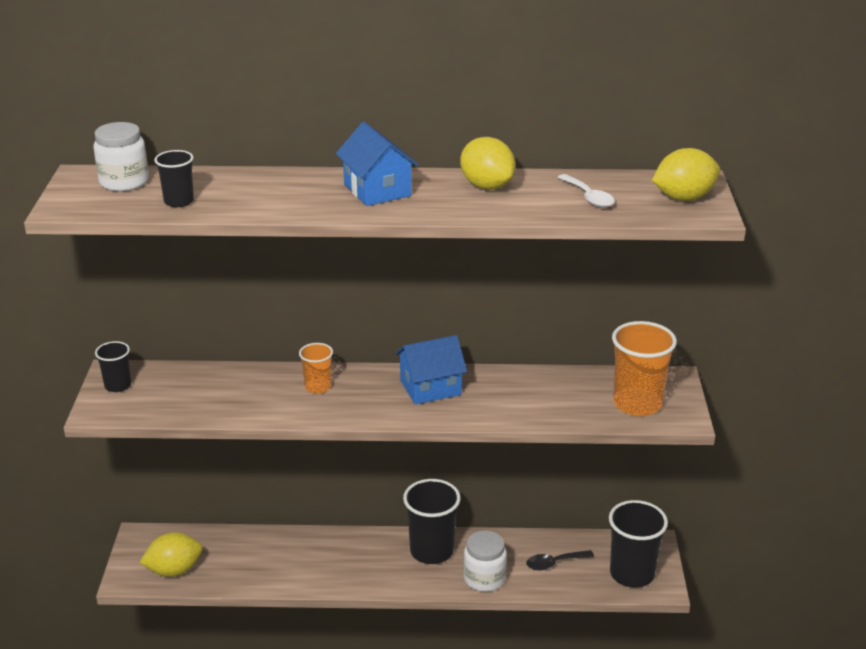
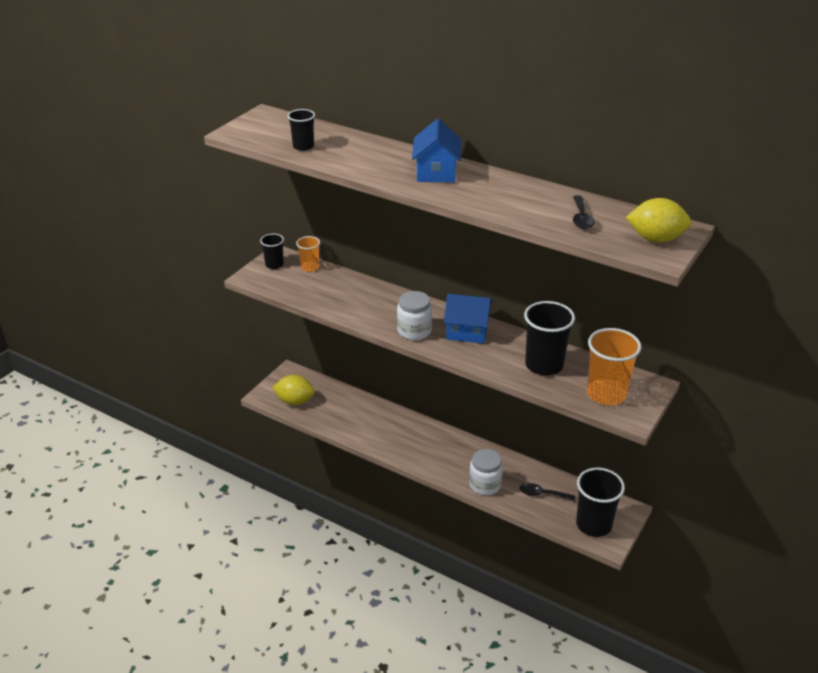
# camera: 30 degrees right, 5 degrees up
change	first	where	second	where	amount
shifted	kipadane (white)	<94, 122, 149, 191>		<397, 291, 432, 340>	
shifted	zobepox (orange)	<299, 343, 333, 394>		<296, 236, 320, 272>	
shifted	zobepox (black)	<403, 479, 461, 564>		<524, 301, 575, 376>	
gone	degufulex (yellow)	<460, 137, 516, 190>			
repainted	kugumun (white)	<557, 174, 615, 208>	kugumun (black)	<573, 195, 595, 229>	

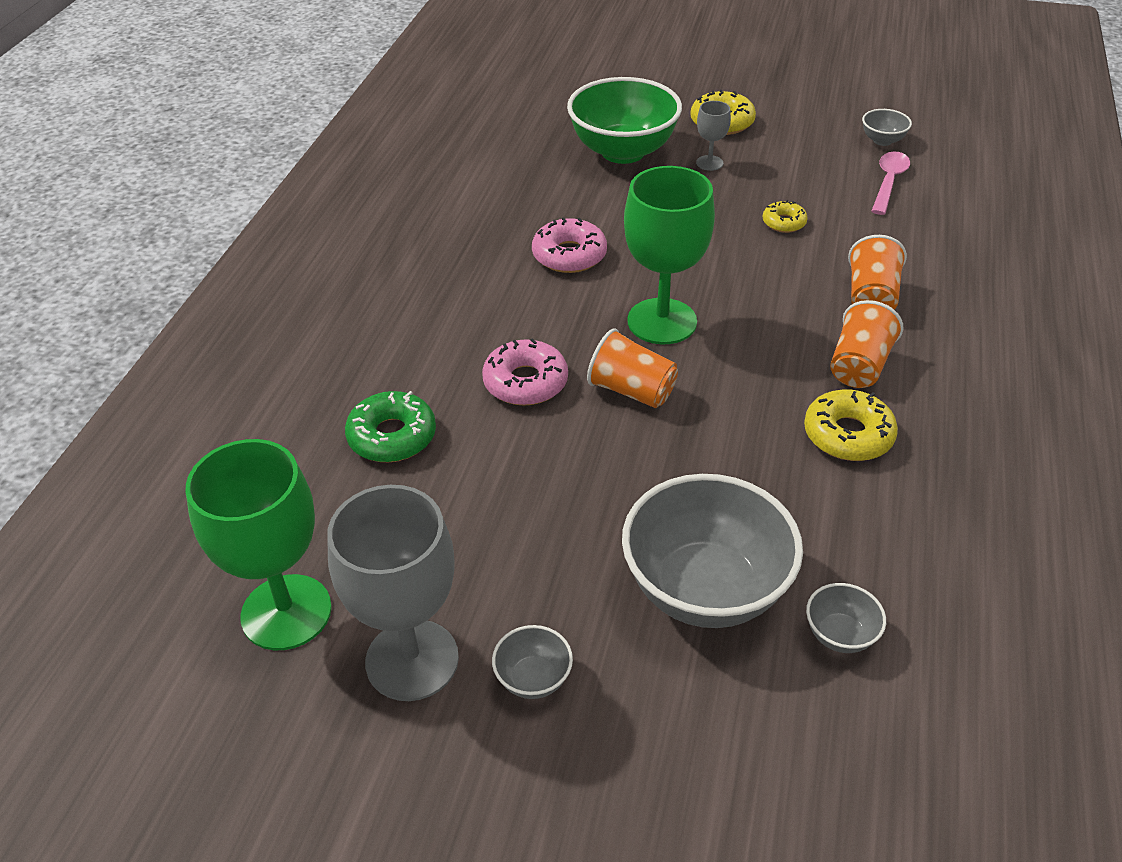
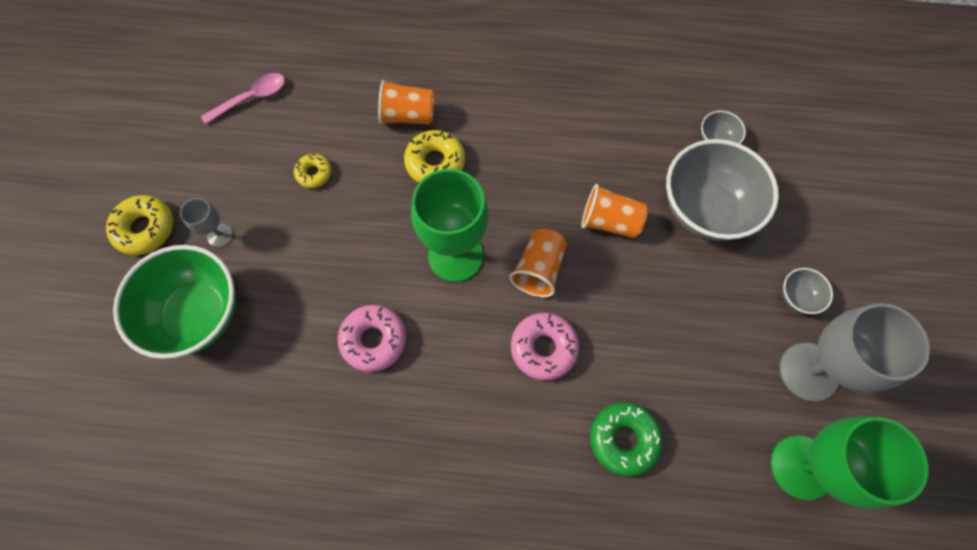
# camera: 100 degrees left, 25 degrees up
change	first	where	second	where	amount
shifted	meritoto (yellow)	<804, 389, 898, 461>		<404, 130, 465, 182>	
shifted	zobepox (orange)	<830, 300, 904, 388>		<582, 184, 648, 238>	
gone	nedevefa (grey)	<862, 109, 912, 146>			
rotated	kugumun (pink)	<872, 151, 910, 215>		<201, 73, 285, 124>	135 degrees clockwise

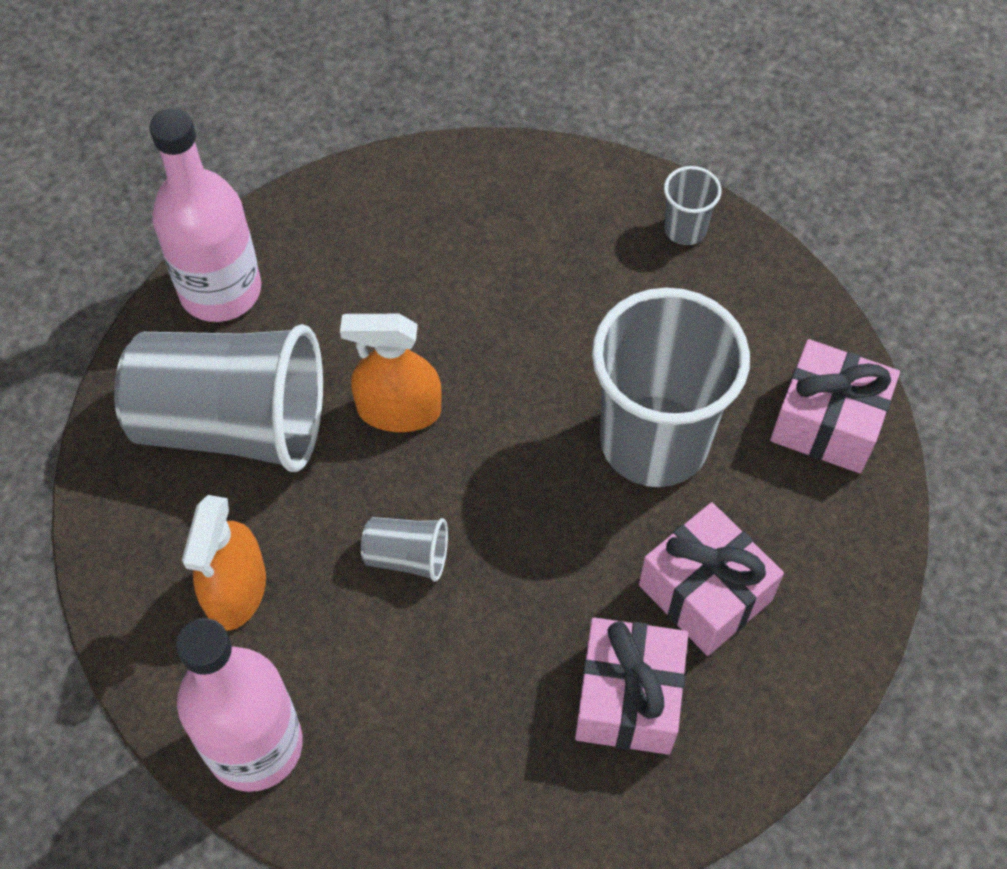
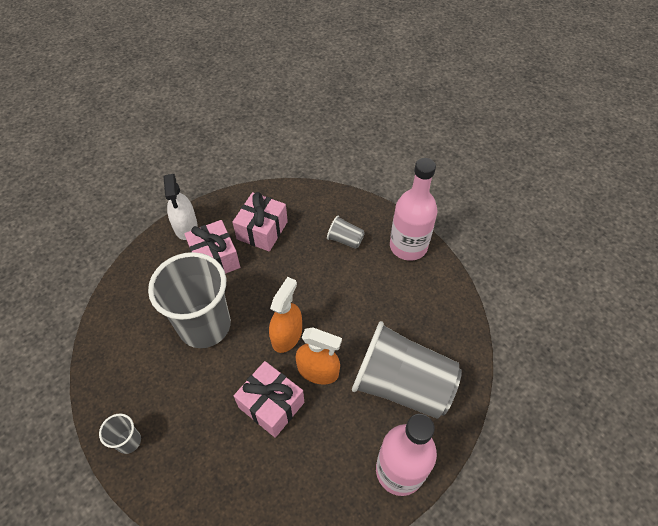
# camera: 165 degrees left, 5 degrees down
change	first	where	second	where	amount
shifted	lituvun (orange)	<182, 495, 266, 630>		<269, 277, 302, 353>	
shifted	zobepox (grey)	<361, 517, 448, 582>		<327, 216, 365, 249>	
shifted	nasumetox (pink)	<770, 339, 900, 473>		<234, 361, 304, 438>	
new			lituvun (white)	<164, 174, 197, 240>	

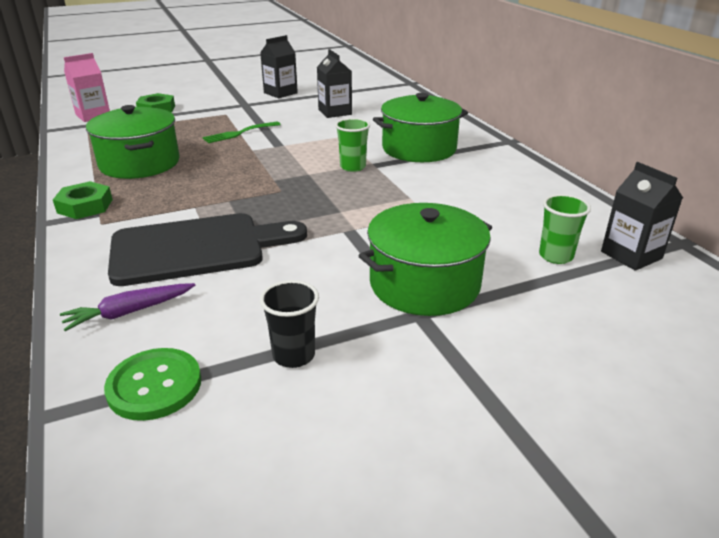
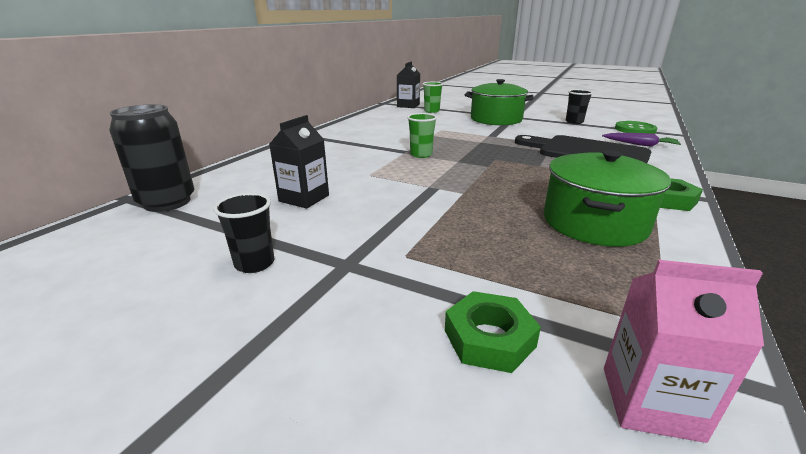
# camera: 130 degrees left, 5 degrees down
change	first	where	second	where	amount
gone	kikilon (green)	<202, 122, 281, 143>			
swapped	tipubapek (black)	<260, 35, 298, 98>	zobepox (black)	<213, 193, 274, 273>	
gone	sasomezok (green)	<373, 93, 468, 162>			
new			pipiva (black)	<109, 105, 194, 212>	

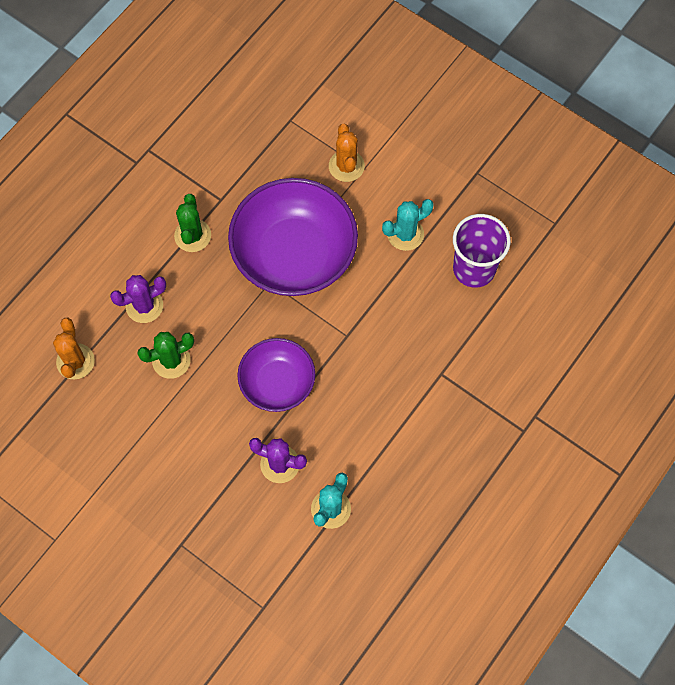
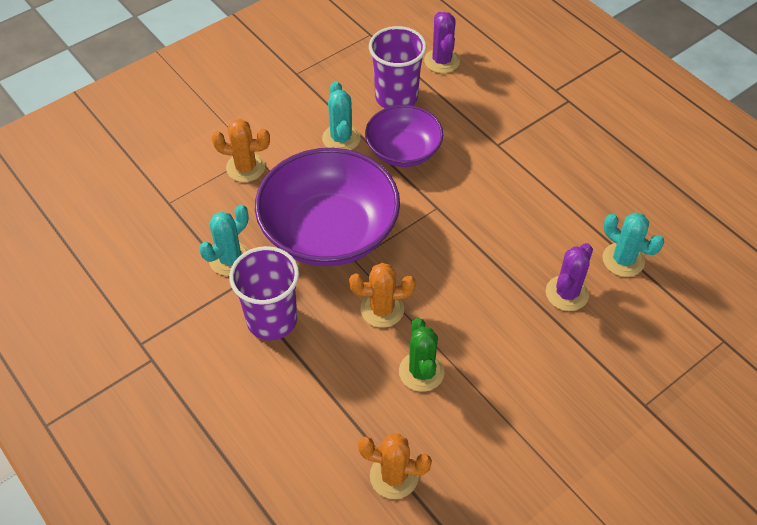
# camera: 75 degrees left, 15 degrees down
change	first	where	second	where	amount
shifted	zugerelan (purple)	<110, 275, 166, 323>		<424, 12, 460, 73>	
swapped	zugerelan (green)	<174, 194, 211, 252>	zobepox (purple)	<229, 246, 299, 341>	
shifted	nedevefa (purple)	<237, 338, 315, 412>		<365, 105, 443, 167>	
new			zugerelan (turquoise)	<199, 205, 249, 276>	
new			zugerelan (orange)	<349, 263, 416, 328>	

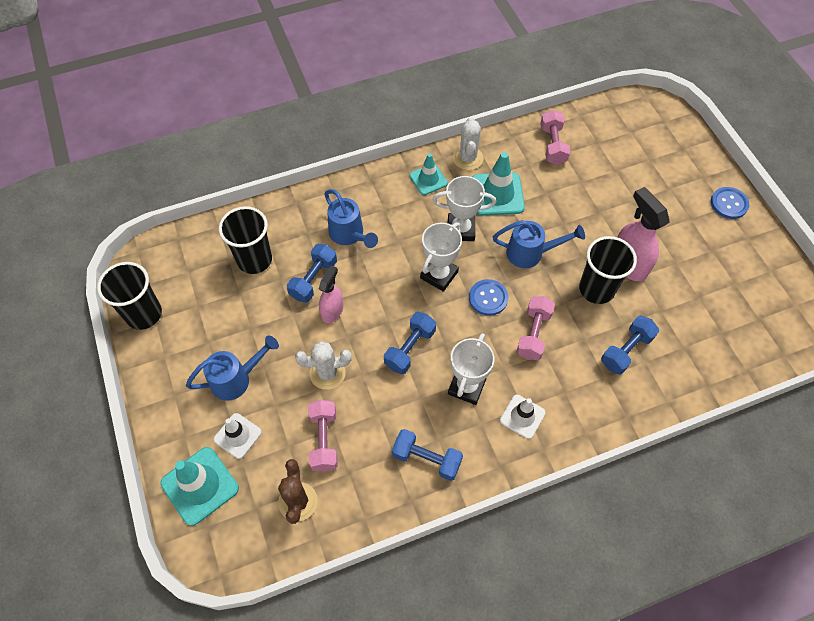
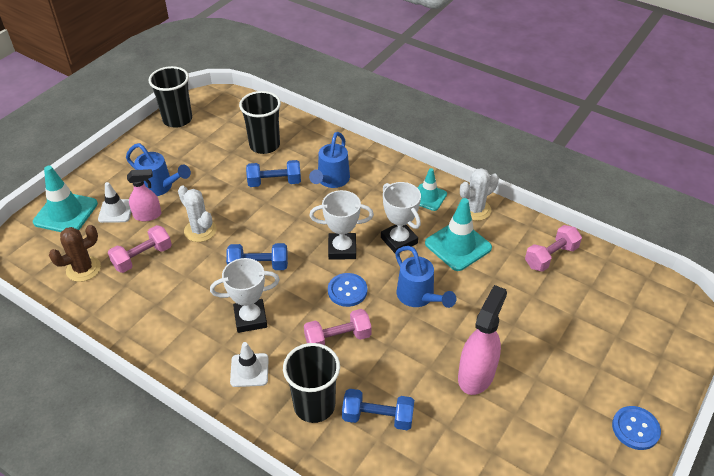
# camera: 55 degrees right, 15 degrees down
change	first	where	second	where	amount
shifted	lituvun (pink)	<319, 265, 343, 323>		<127, 169, 162, 221>	
gone	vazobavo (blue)	<392, 429, 463, 481>			
shifted	zobepox (black)	<579, 236, 637, 304>		<283, 343, 340, 423>	

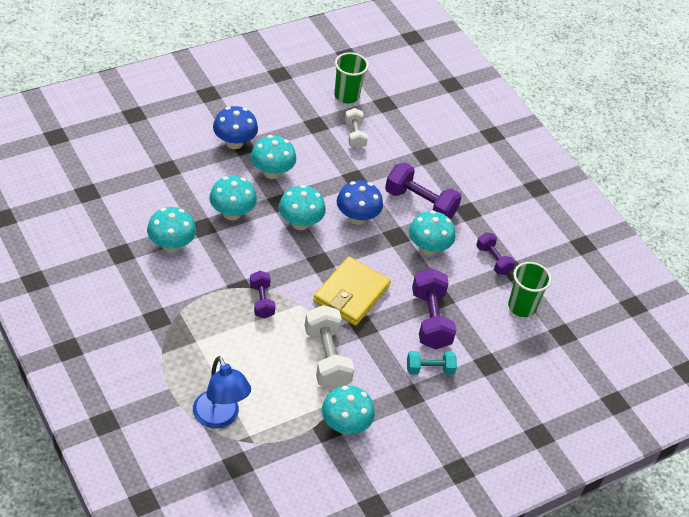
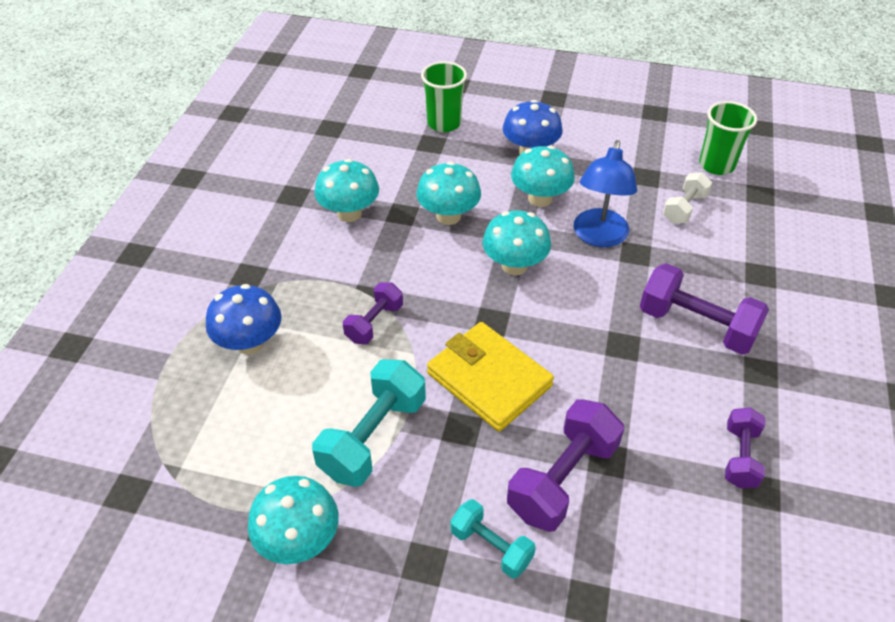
# camera: 50 degrees right, 0 degrees up
change	first	where	second	where	amount
shifted	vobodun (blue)	<193, 356, 251, 428>		<574, 140, 637, 247>	
repainted	vazobavo (white)	<304, 305, 354, 389>	vazobavo (turquoise)	<312, 359, 426, 487>	
rotated	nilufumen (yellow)	<313, 257, 391, 326>		<427, 322, 554, 432>	60 degrees clockwise
shifted	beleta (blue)	<337, 181, 383, 225>		<206, 284, 281, 354>	
rotated	vazobavo (purple)	<385, 162, 462, 220>		<640, 263, 769, 355>	45 degrees counterclockwise
gone	beleta (turquoise)	<409, 210, 456, 256>			
shifted	zobepox (green)	<508, 262, 552, 317>		<421, 61, 467, 132>	

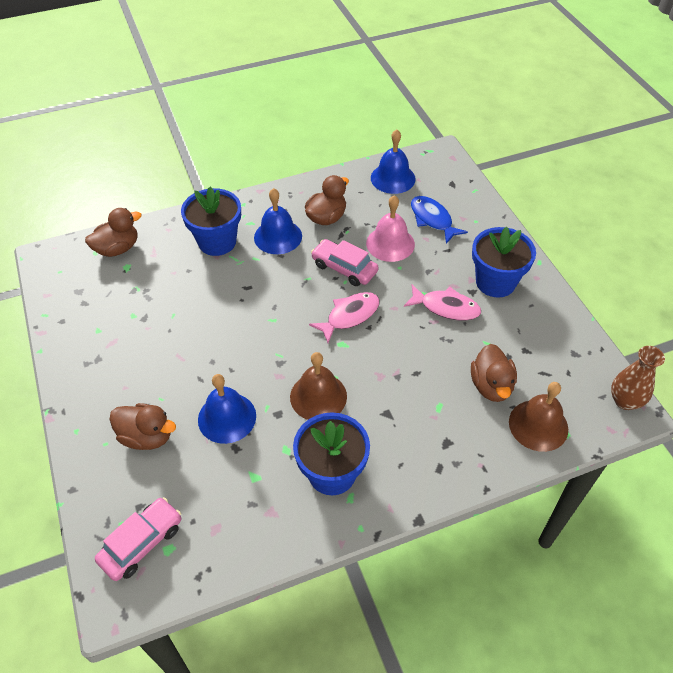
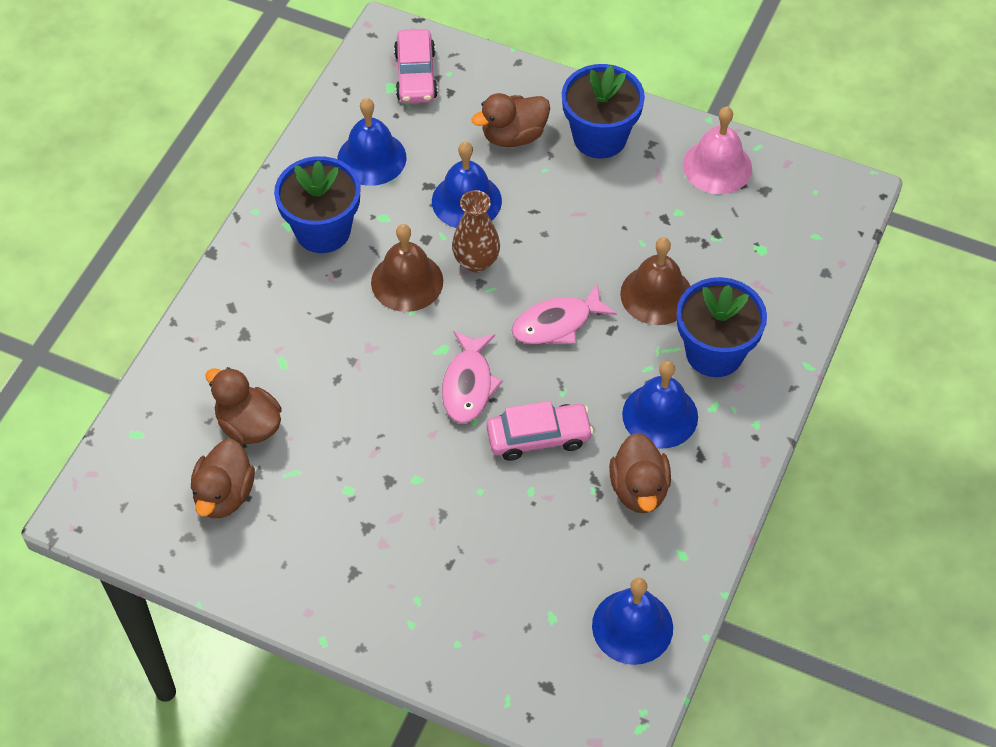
# camera: 135 degrees right, 5 degrees up
change	first	where	second	where	amount
shifted	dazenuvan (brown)	<85, 208, 142, 257>		<191, 439, 255, 518>	
shifted	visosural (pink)	<366, 195, 415, 262>		<683, 107, 752, 194>	
shifted	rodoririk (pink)	<404, 285, 481, 321>		<512, 283, 617, 345>	
gone	rodoririk (blue)	<411, 196, 468, 244>			
shifted	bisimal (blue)	<472, 227, 536, 298>		<562, 64, 645, 159>	
shifted	visosural (brown)	<509, 382, 568, 452>		<620, 237, 690, 325>	
shifted	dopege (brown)	<611, 346, 665, 410>		<452, 190, 500, 272>	
new			visosural (blue)	<338, 98, 406, 186>	

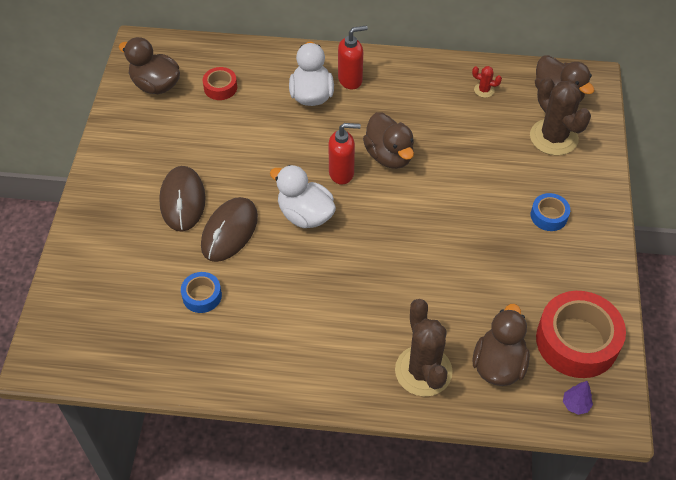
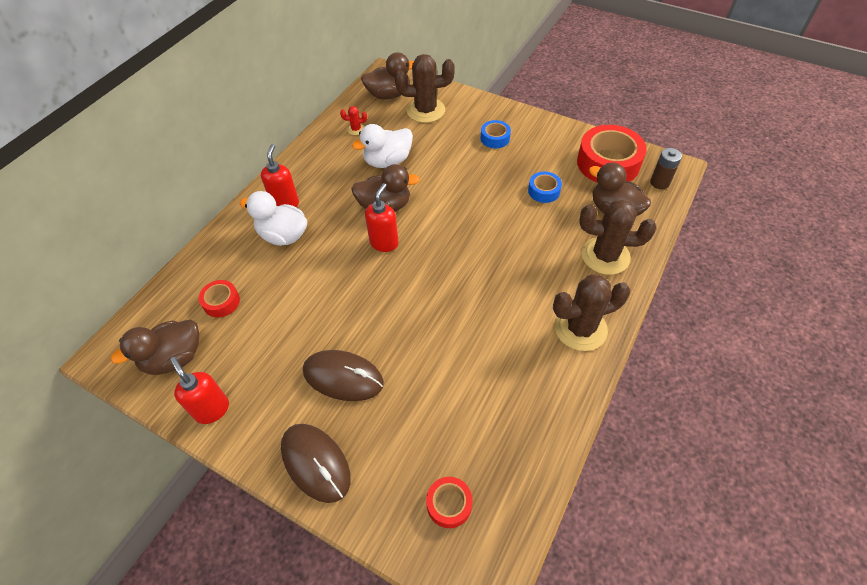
# camera: 65 degrees left, 0 degrees up
change	first	where	second	where	amount
shifted	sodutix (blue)	<181, 272, 222, 313>		<528, 172, 562, 203>	
shifted	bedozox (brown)	<201, 197, 258, 262>		<281, 424, 351, 503>	
shifted	dazenuvan (white)	<270, 165, 336, 228>		<352, 124, 413, 168>	
rotated	zugerelan (red)	<472, 66, 502, 98>		<340, 106, 367, 135>	45 degrees clockwise
swapped	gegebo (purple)	<563, 381, 593, 415>	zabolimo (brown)	<650, 148, 682, 189>	
new			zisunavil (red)	<170, 357, 229, 424>	
new			sodutix (red)	<426, 477, 473, 528>	
new			zugerelan (brown)	<553, 275, 630, 351>	

